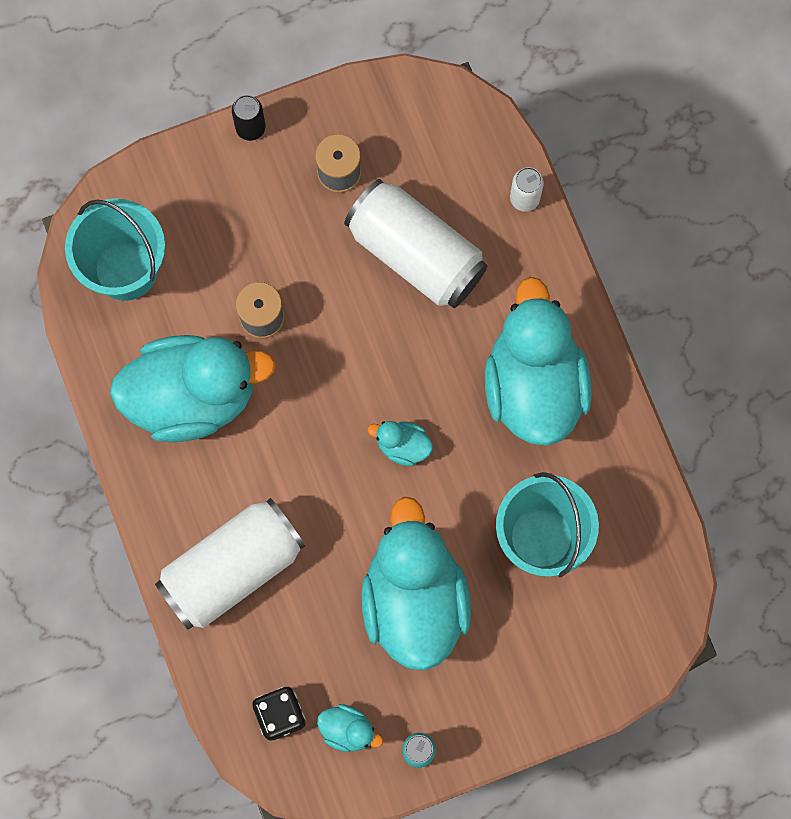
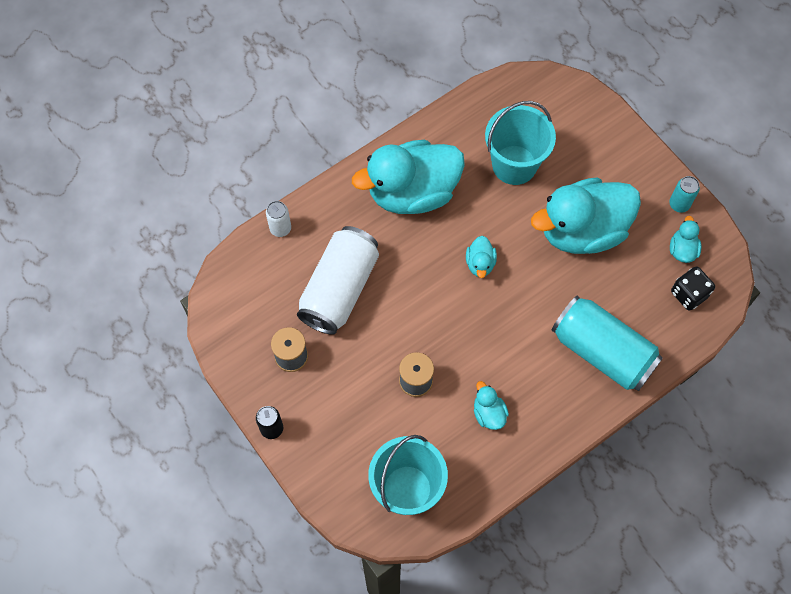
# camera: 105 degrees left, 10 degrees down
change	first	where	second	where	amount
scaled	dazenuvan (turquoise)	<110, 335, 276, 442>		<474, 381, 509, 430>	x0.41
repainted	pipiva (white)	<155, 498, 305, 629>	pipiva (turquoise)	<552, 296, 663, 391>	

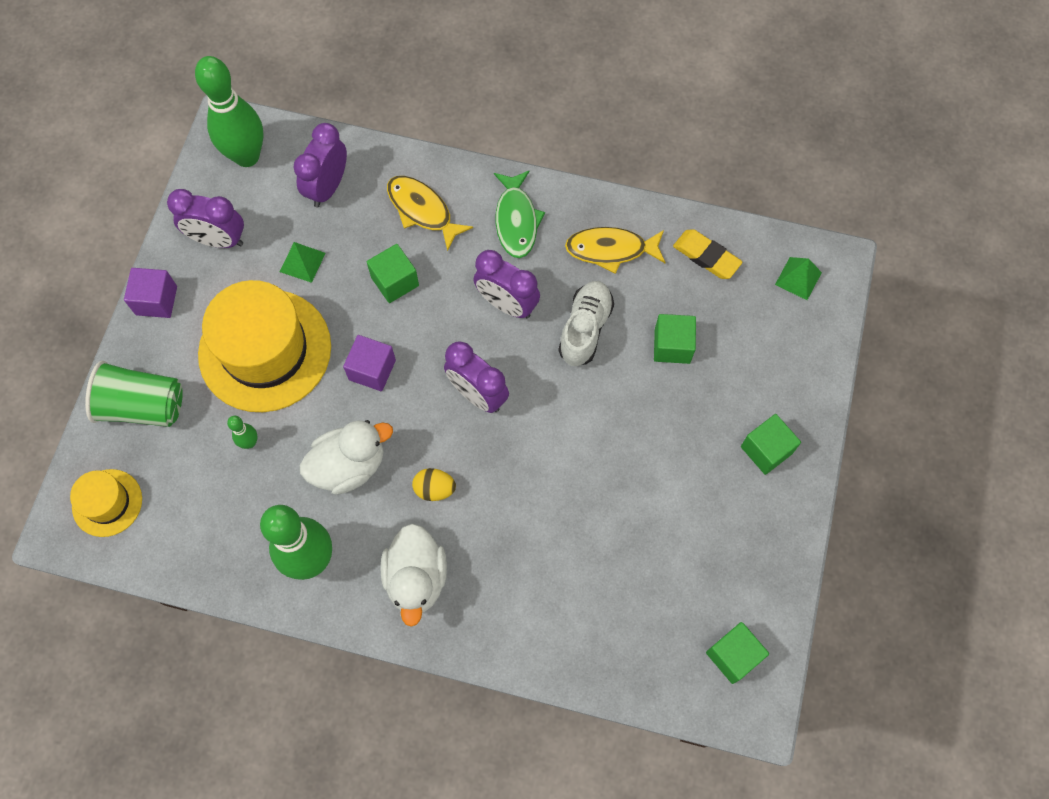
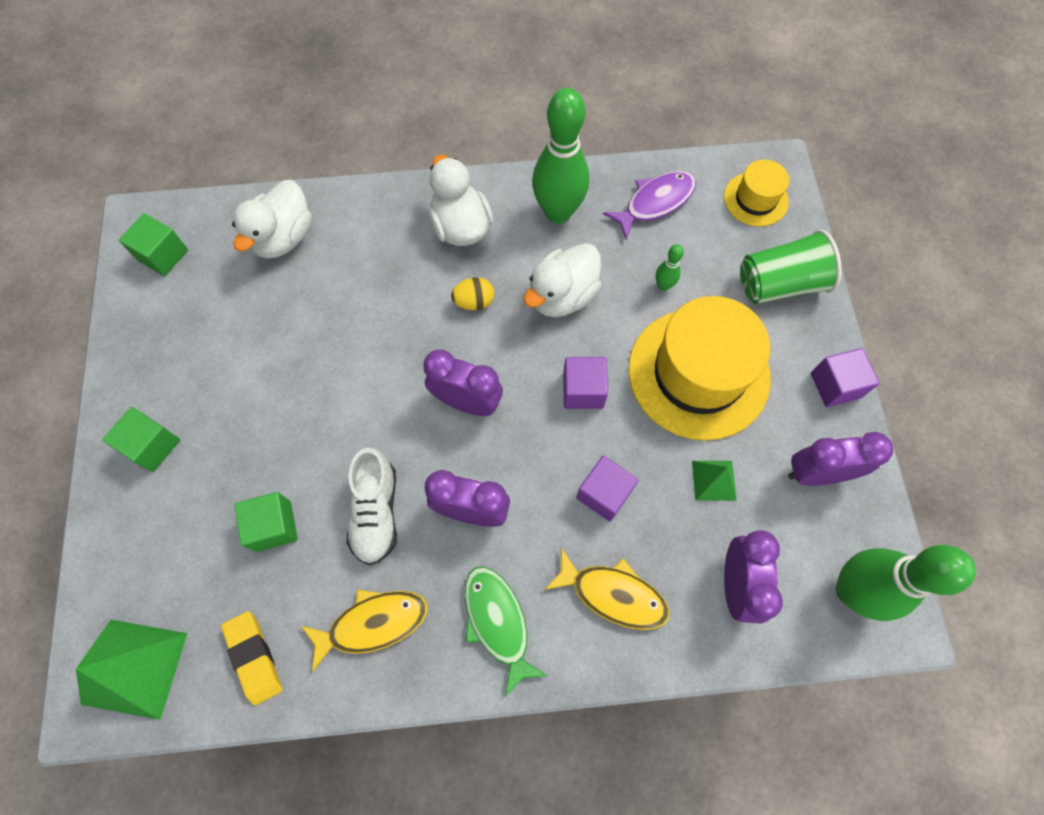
# camera: 160 degrees right, 0 degrees up
change	first	where	second	where	amount
repainted	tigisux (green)	<367, 244, 419, 303>	tigisux (purple)	<576, 456, 639, 522>	
rotated	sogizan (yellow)	<673, 229, 743, 279>		<221, 611, 282, 706>	45 degrees clockwise
scaled	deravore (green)	<775, 257, 822, 300>		<76, 620, 188, 720>	x1.84
new			dazenuvan (white)	<232, 180, 312, 259>	
new			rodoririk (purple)	<603, 171, 696, 239>	

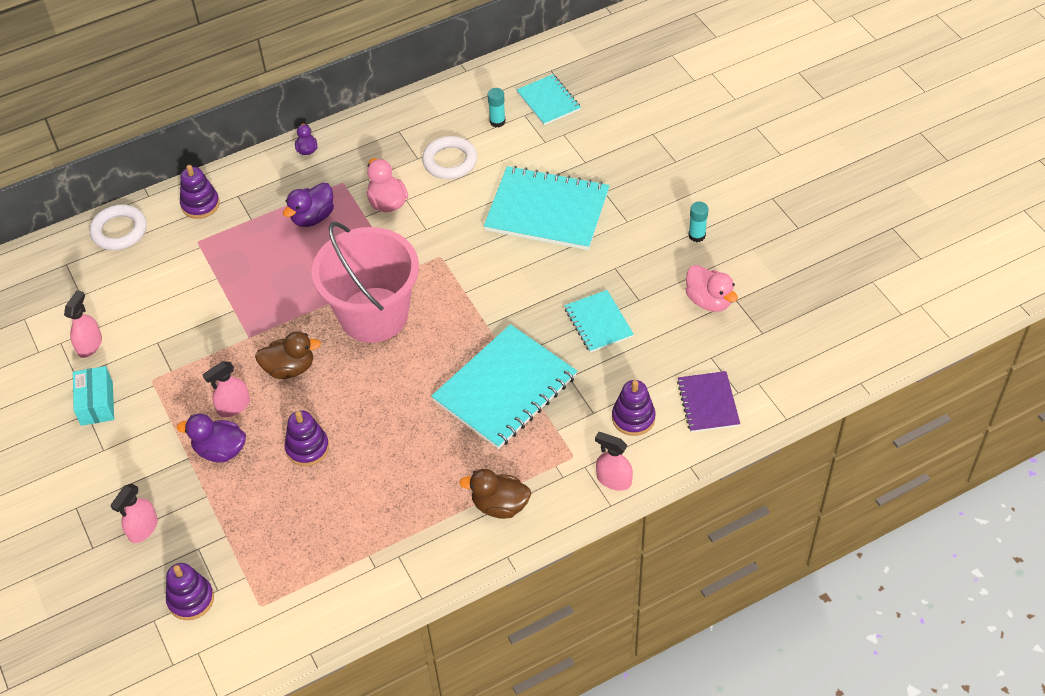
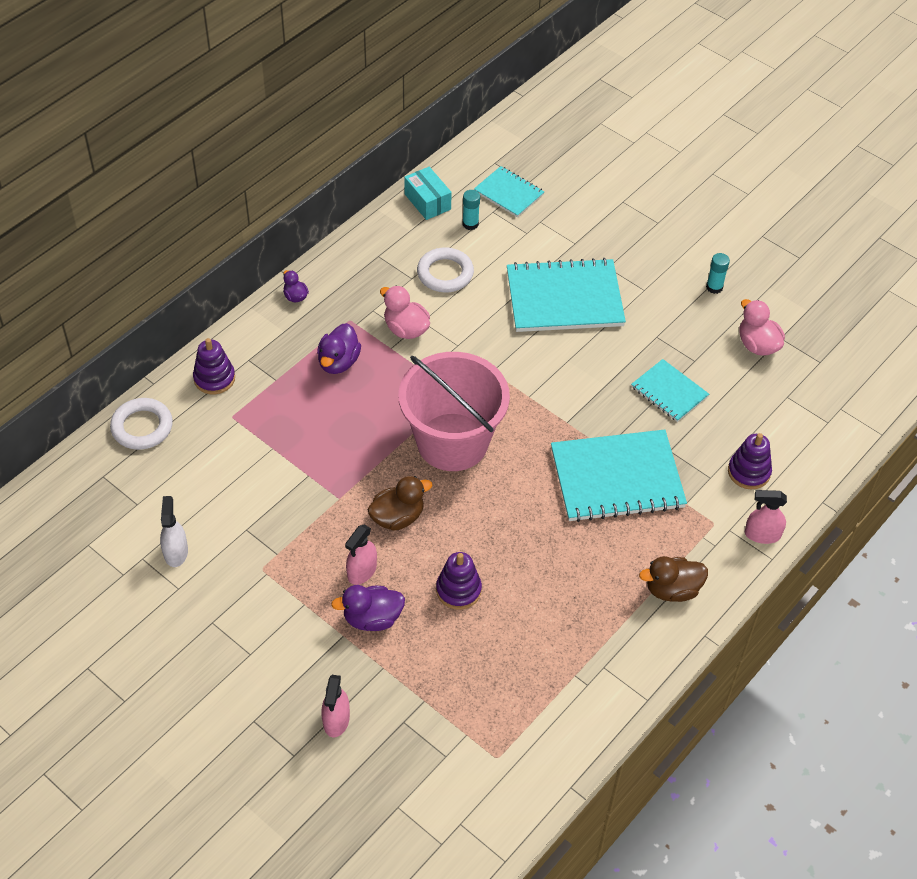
# camera: 25 degrees left, 0 degrees up
change	first	where	second	where	amount
repainted	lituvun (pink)	<64, 290, 102, 358>	lituvun (white)	<160, 496, 188, 567>	
shifted	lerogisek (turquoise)	<73, 366, 114, 426>		<404, 167, 452, 220>	
gone	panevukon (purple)	<166, 563, 214, 620>			
rotated	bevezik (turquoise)	<431, 324, 577, 449>		<551, 429, 687, 522>	60 degrees clockwise
gone	bevezik (purple)	<677, 371, 740, 432>			
rotated	dazenuvan (pink)	<685, 265, 738, 312>		<739, 299, 785, 356>	150 degrees counterclockwise

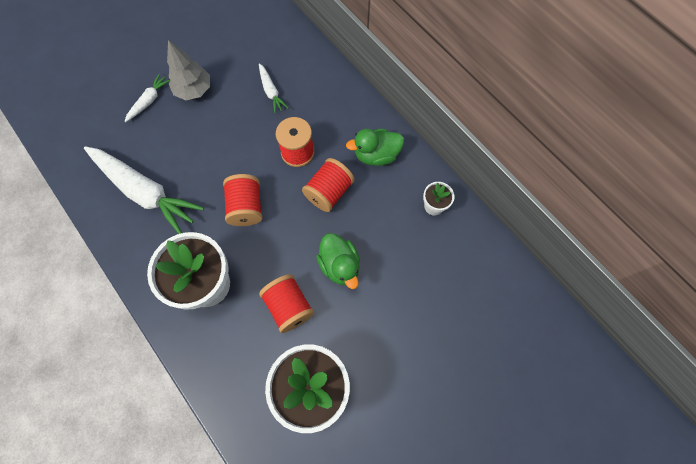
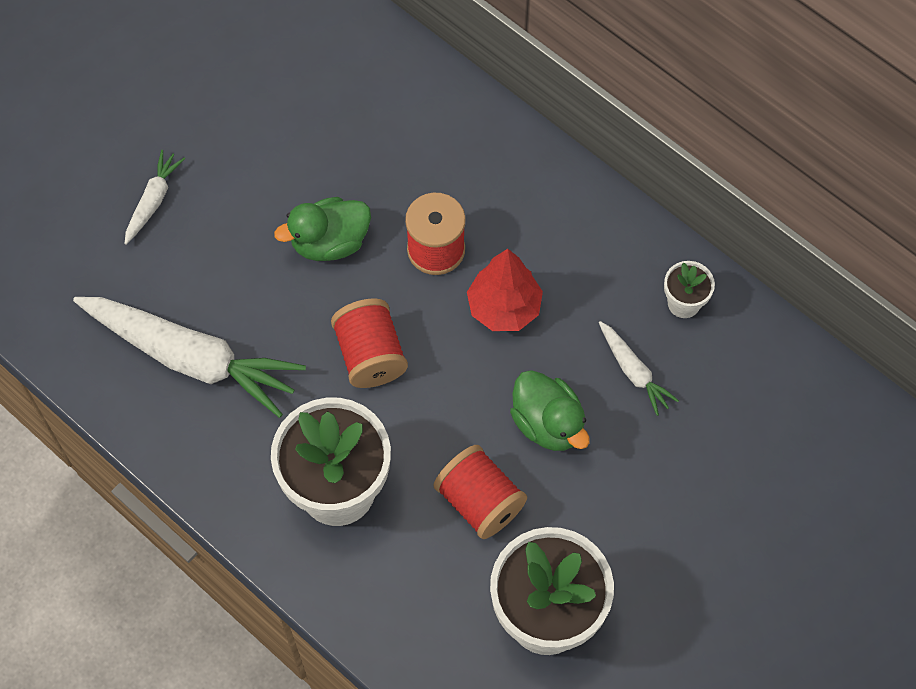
# camera: 10 degrees left, 5 degrees down
change	first	where	second	where	amount
gone	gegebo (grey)	<167, 40, 210, 100>			
shifted	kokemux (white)	<259, 63, 288, 114>		<599, 321, 679, 416>	
swapped	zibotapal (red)	<302, 158, 355, 212>	gegebo (red)	<467, 249, 543, 331>	
shifted	dazenuvan (green)	<346, 129, 404, 166>		<274, 197, 371, 261>	

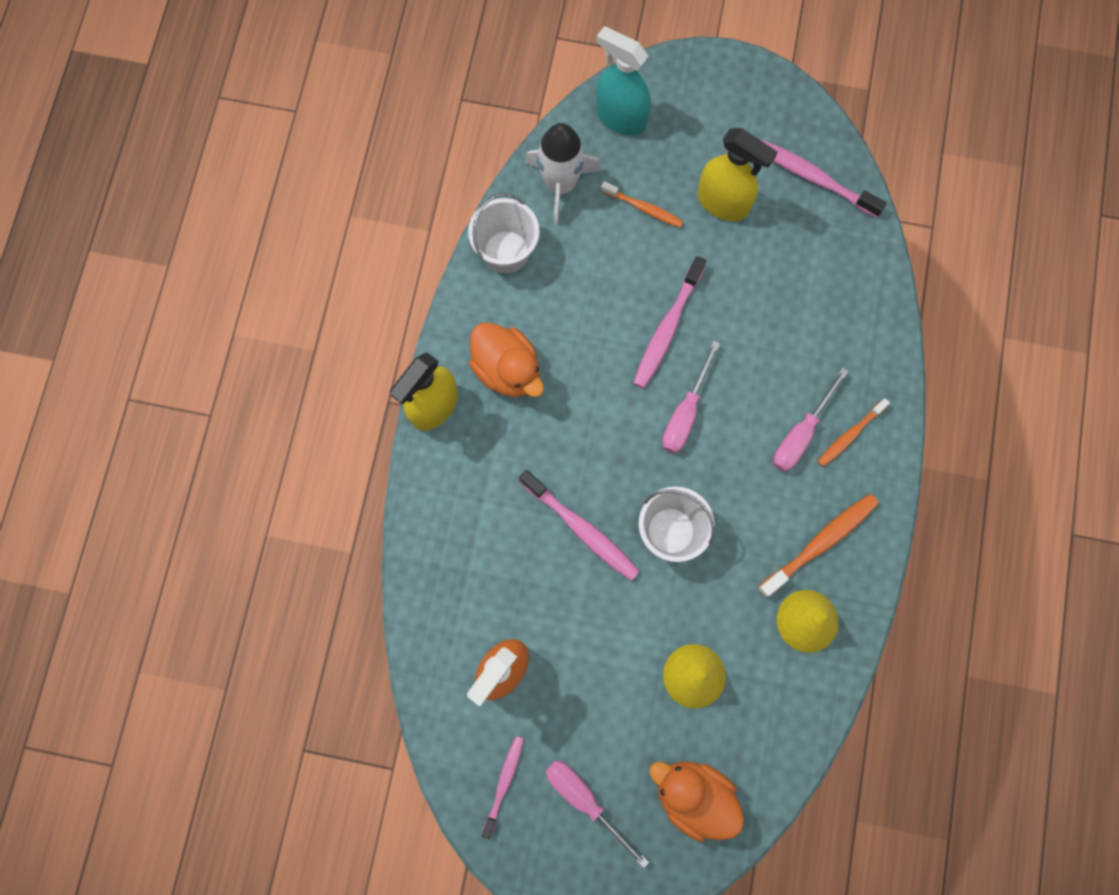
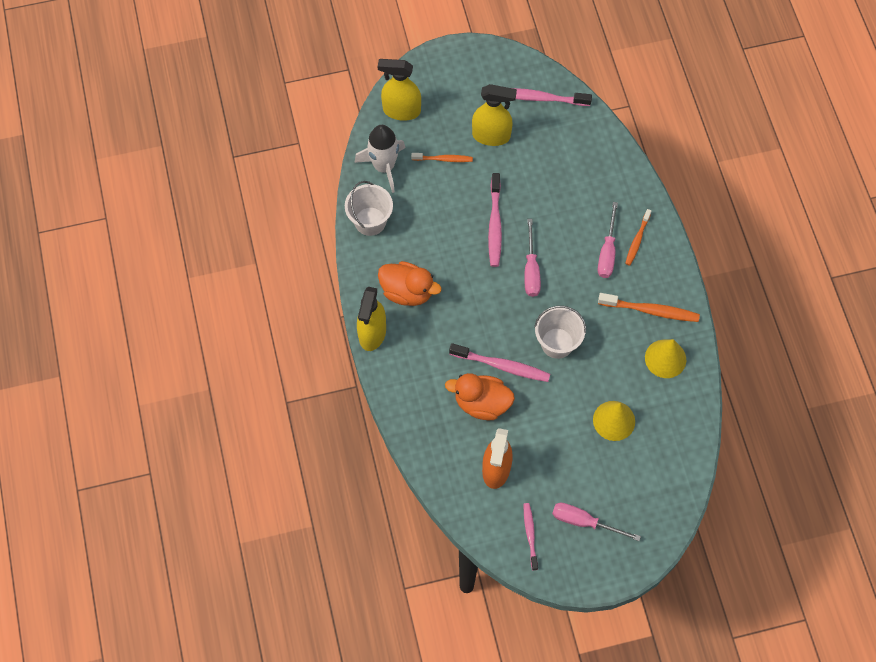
# camera: 25 degrees left, 10 degrees down
change	first	where	second	where	amount
repainted	lituvun (turquoise)	<596, 26, 651, 135>	lituvun (yellow)	<378, 59, 421, 121>	
shifted	dazenuvan (orange)	<649, 762, 744, 842>		<445, 373, 515, 420>	
rotated	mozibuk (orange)	<758, 494, 879, 598>		<598, 293, 700, 322>	75 degrees clockwise

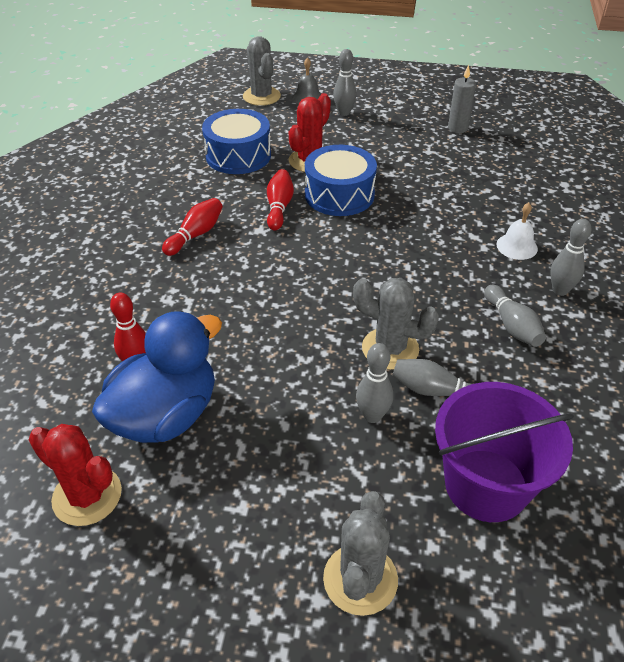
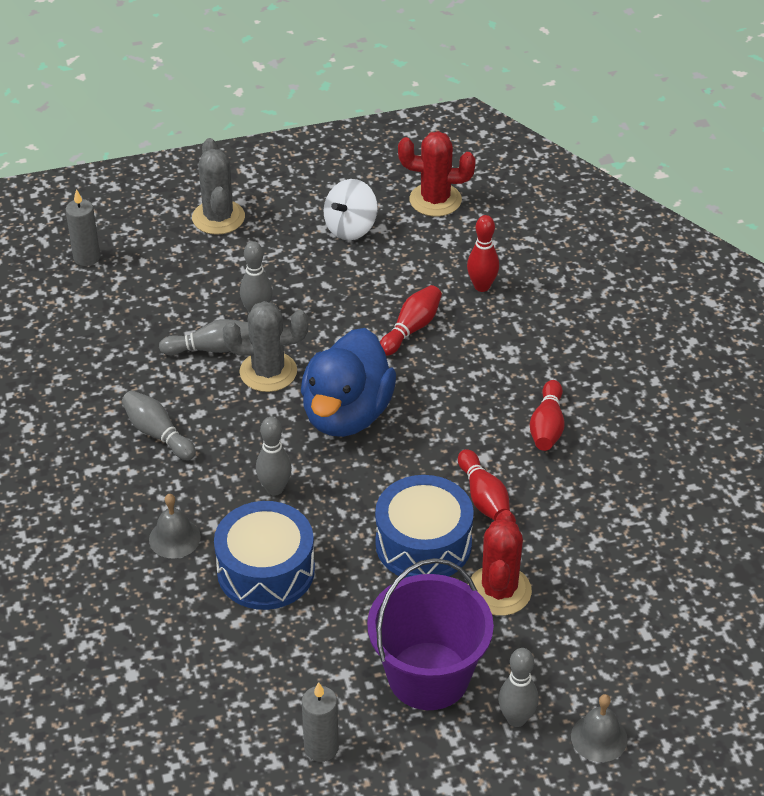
# camera: 155 degrees right, 0 degrees up
change	first	where	second	where	amount
shifted	dazenuvan (blue)	<92, 311, 222, 443>		<301, 328, 396, 437>	
shifted	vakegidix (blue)	<202, 109, 271, 174>		<214, 501, 315, 610>	
gone	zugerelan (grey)	<243, 36, 281, 106>			
shifted	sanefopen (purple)	<435, 382, 574, 522>		<367, 558, 494, 710>	
repainted	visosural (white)	<496, 203, 538, 260>	visosural (grey)	<149, 494, 201, 558>	
shifted	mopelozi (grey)	<550, 219, 591, 296>		<256, 417, 292, 496>	
new			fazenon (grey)	<65, 189, 100, 266>	
new			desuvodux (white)	<324, 179, 378, 240>	
new			mopelozi (red)	<380, 285, 442, 356>	

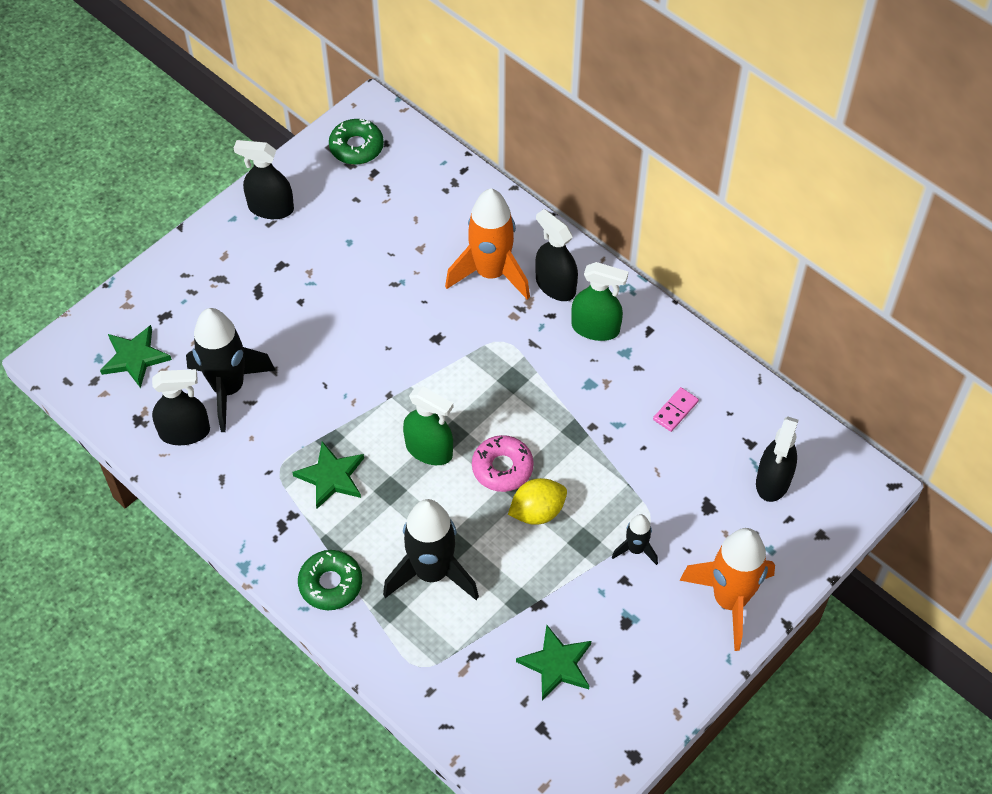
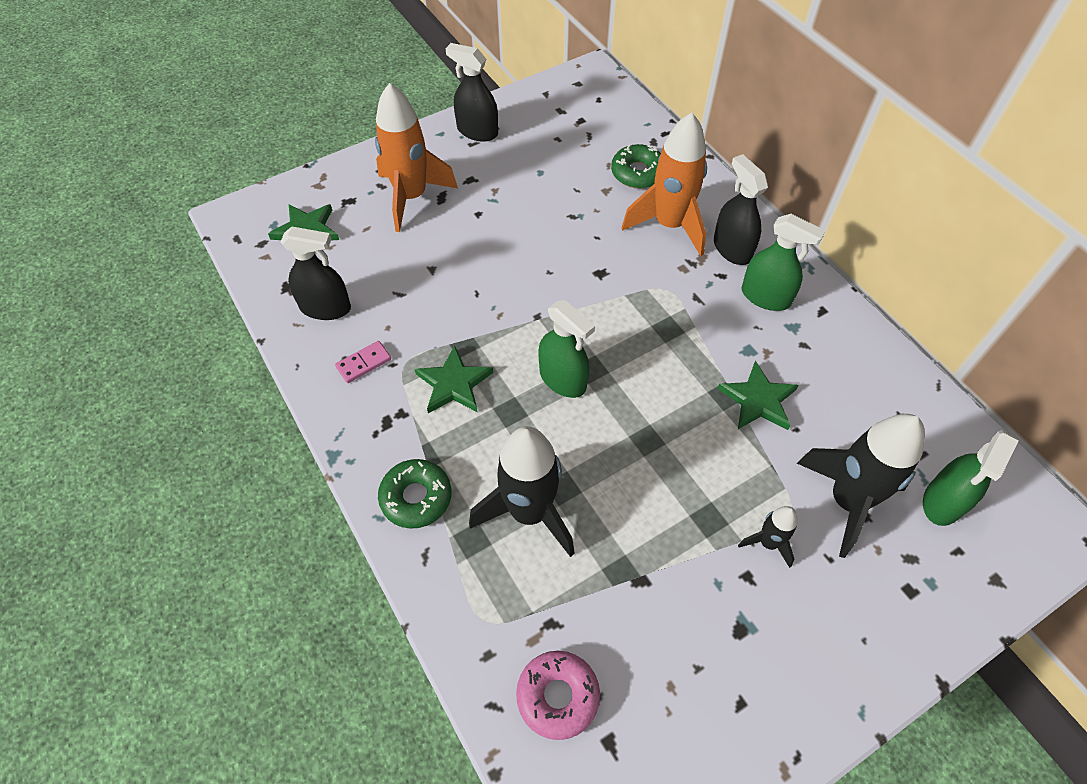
# camera: 15 degrees right, 0 degrees up
change	first	where	second	where	amount
shifted	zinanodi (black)	<186, 308, 276, 432>		<797, 414, 925, 558>	
shifted	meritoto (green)	<329, 119, 384, 165>		<611, 144, 661, 189>	
shifted	meritoto (pink)	<472, 435, 534, 492>		<516, 651, 600, 740>	
gone	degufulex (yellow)	<508, 478, 567, 525>			
shifted	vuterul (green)	<516, 625, 591, 700>		<718, 360, 799, 430>	
shifted	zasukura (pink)	<653, 387, 699, 432>		<335, 341, 391, 383>	
shifted	zinanodi (orange)	<679, 528, 775, 651>		<375, 83, 458, 232>	
repainted	lituvun (black)	<756, 416, 798, 502>	lituvun (green)	<923, 430, 1019, 526>	

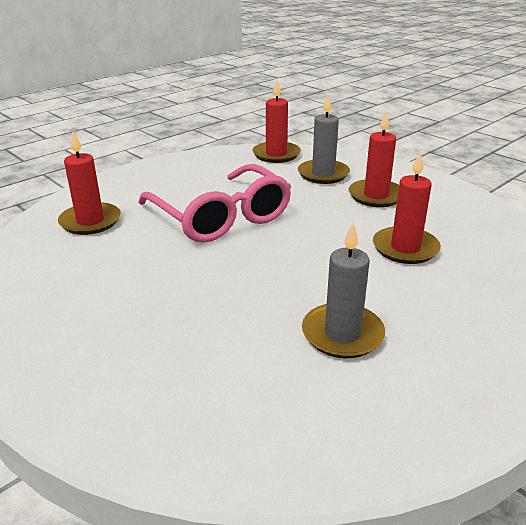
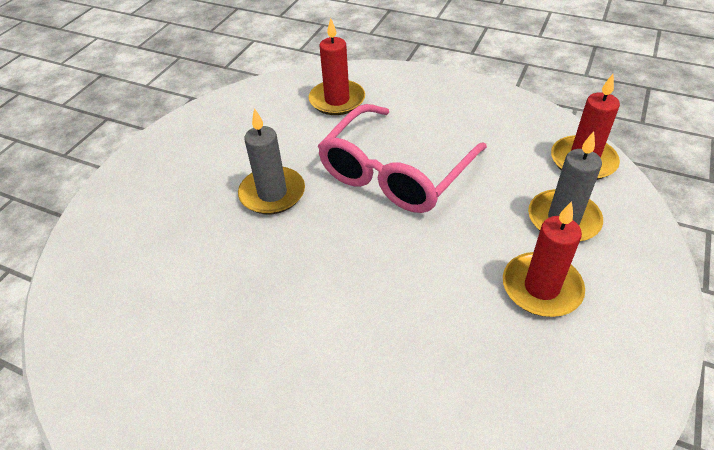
# camera: 70 degrees right, 15 degrees up
change	first	where	second	where	amount
shifted	fazenon (grey)	<302, 223, 385, 358>		<238, 108, 305, 214>	
gone	fazenon (red)	<373, 151, 441, 264>			

